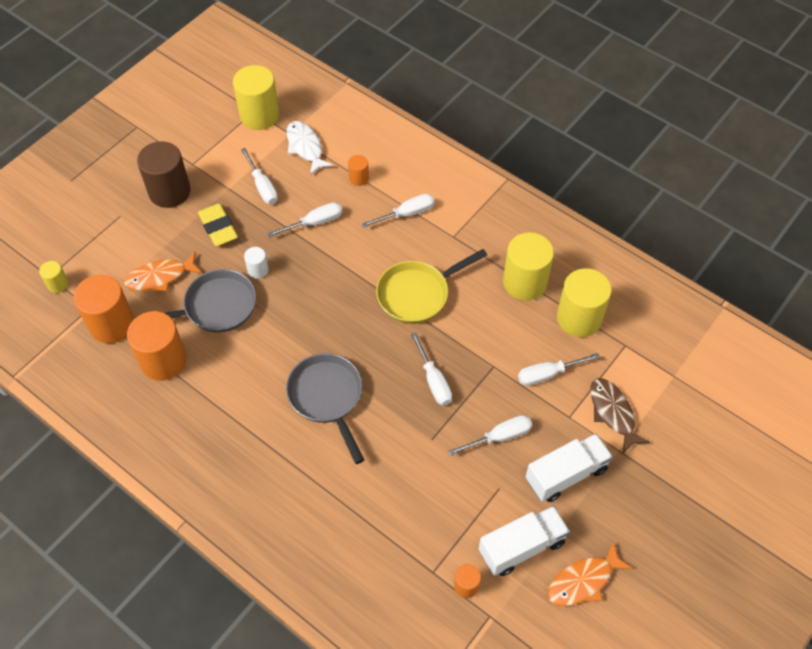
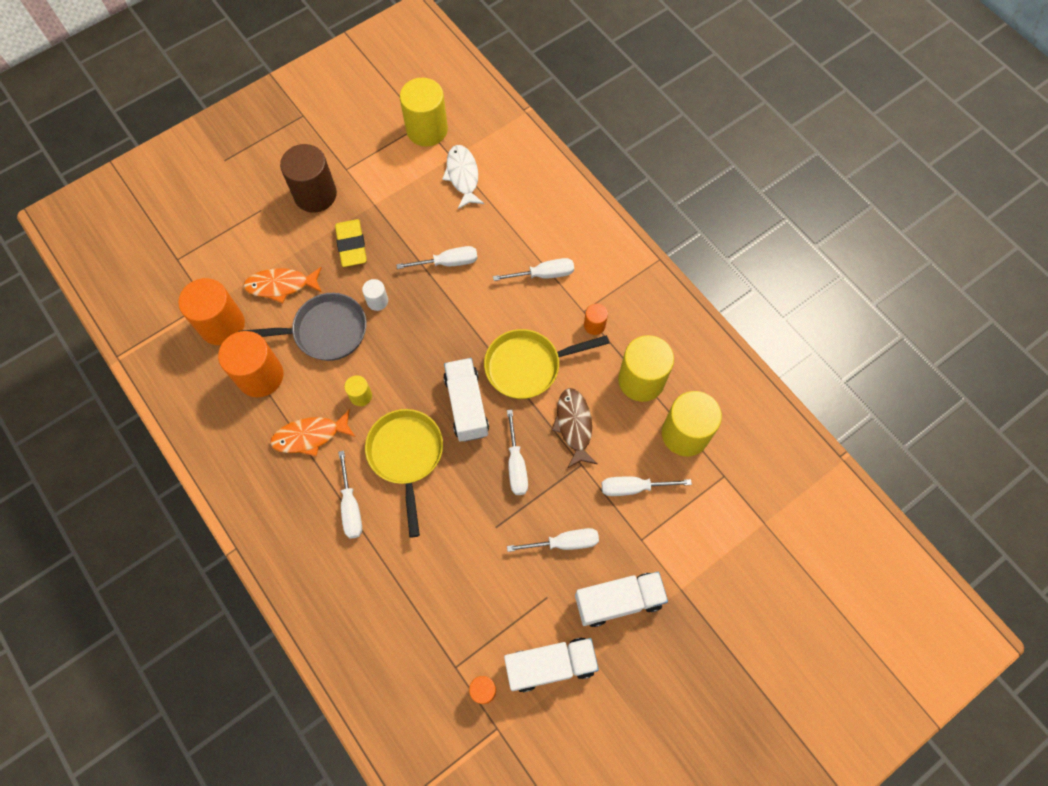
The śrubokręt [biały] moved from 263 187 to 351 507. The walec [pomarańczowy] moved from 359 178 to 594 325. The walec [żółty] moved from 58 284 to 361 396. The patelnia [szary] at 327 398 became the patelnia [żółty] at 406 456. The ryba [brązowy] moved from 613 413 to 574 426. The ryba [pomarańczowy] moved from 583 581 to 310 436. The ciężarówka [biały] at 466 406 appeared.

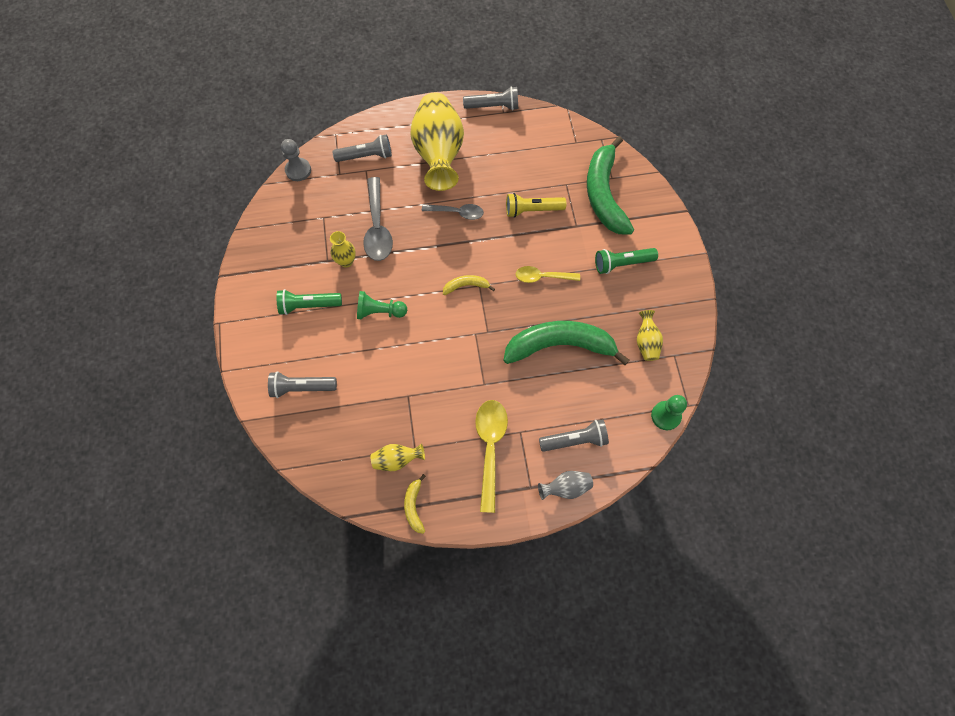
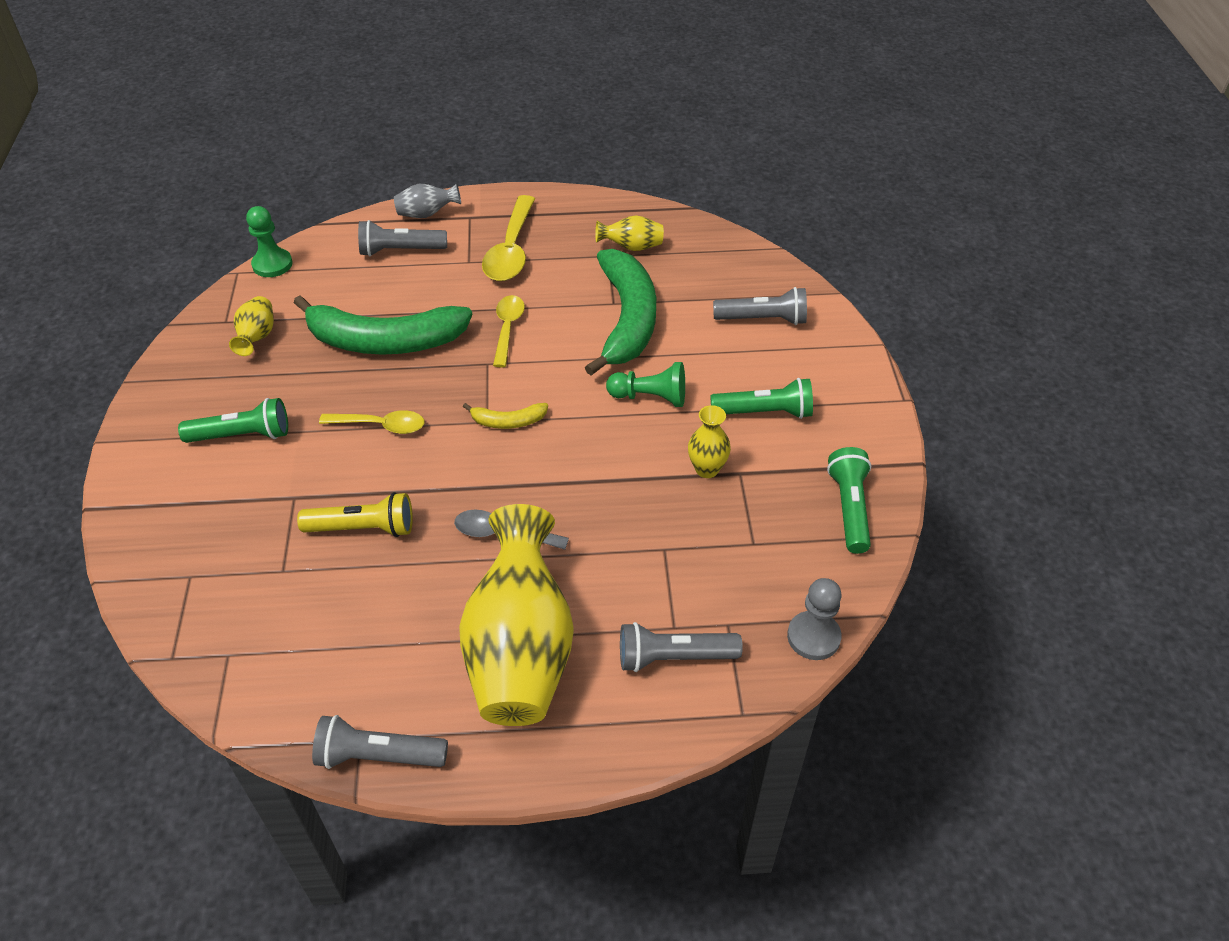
The banan [zielony] moved from 604 194 to 627 320. The łyżka [szary] at 377 227 disappeared. The banan [żółty] at 414 506 disappeared. The łyżka [żółty] at 507 329 appeared. The latarka [zielony] at 849 508 appeared.

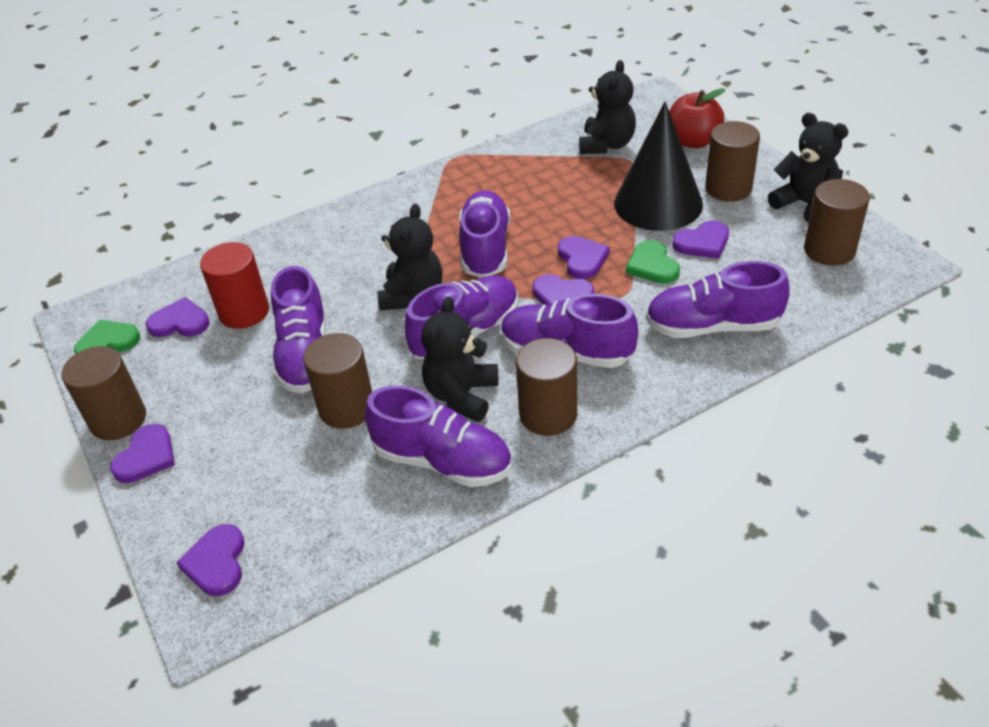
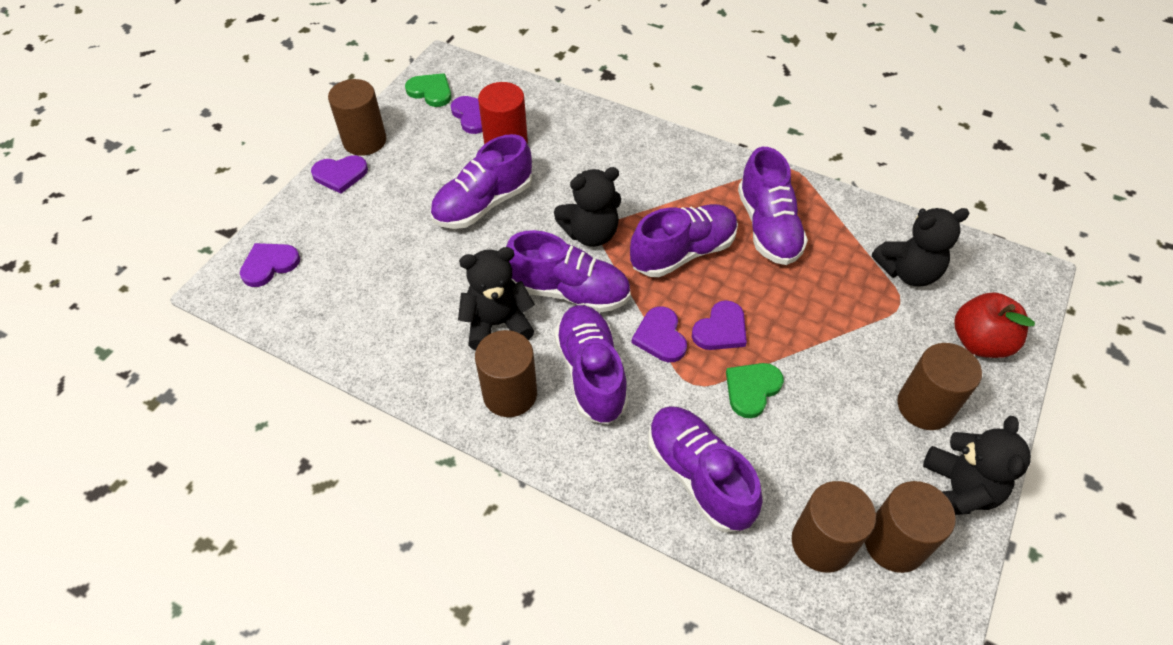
The stożek [czarny] at 658 203 disappeared. The serce [fioletowy] at 702 242 disappeared. The walec [brązowy] moved from 346 408 to 821 543. The but [fioletowy] moved from 443 461 to 768 227.

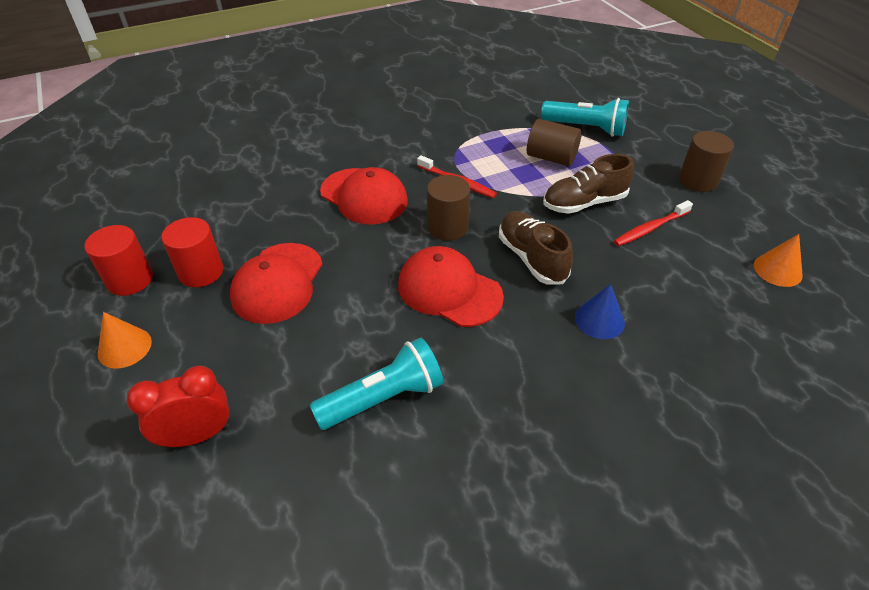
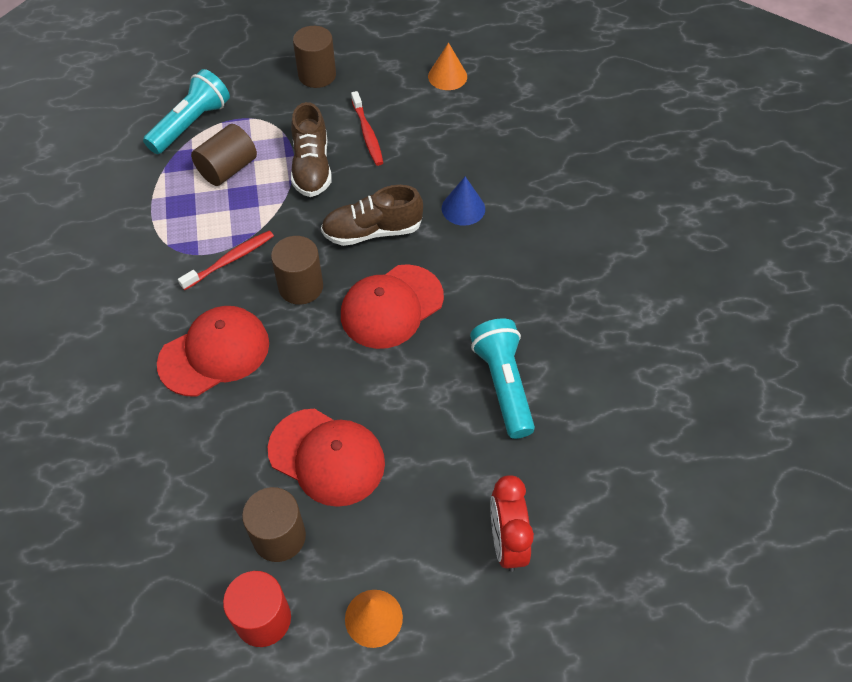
The walec [czerwony] at 201 272 became the walec [brązowy] at 279 536.

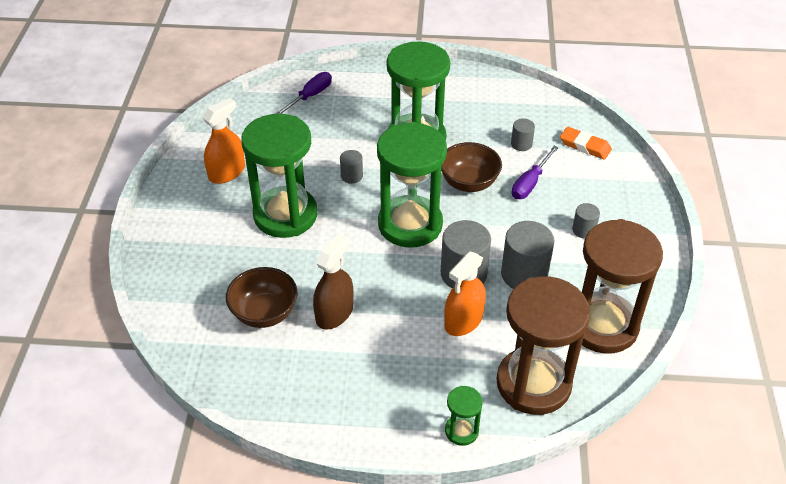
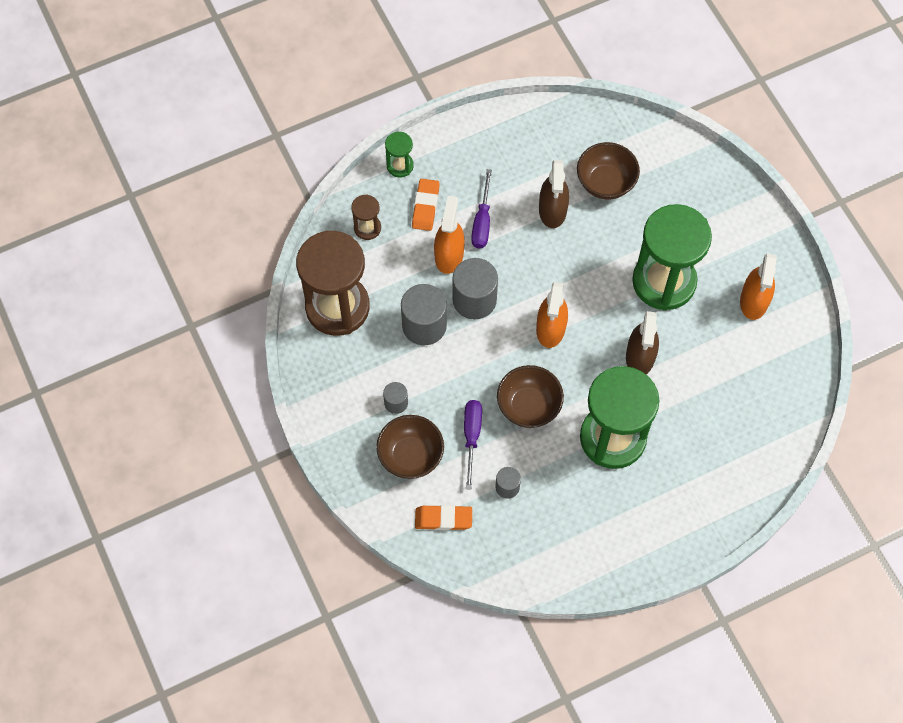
The śrubokręt [fioletowy] moved from 310 96 to 482 221. The klepsydra [zielony] at 410 224 was replaced by the spryskiwacz [pomarańczowy] at 551 328. The walec [szary] at 351 176 was replaced by the spryskiwacz [brązowy] at 640 357. The klepsydra [brązowy] at 533 384 changed to 0.44 times the size. The gumka do mazania [pomarańczowy] at 425 206 appeared. The miska [brązowy] at 411 456 appeared.

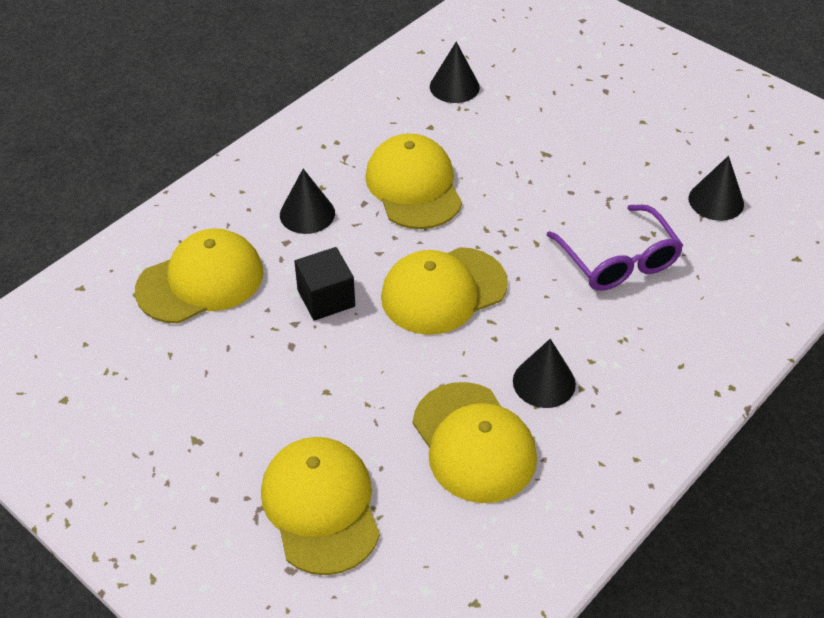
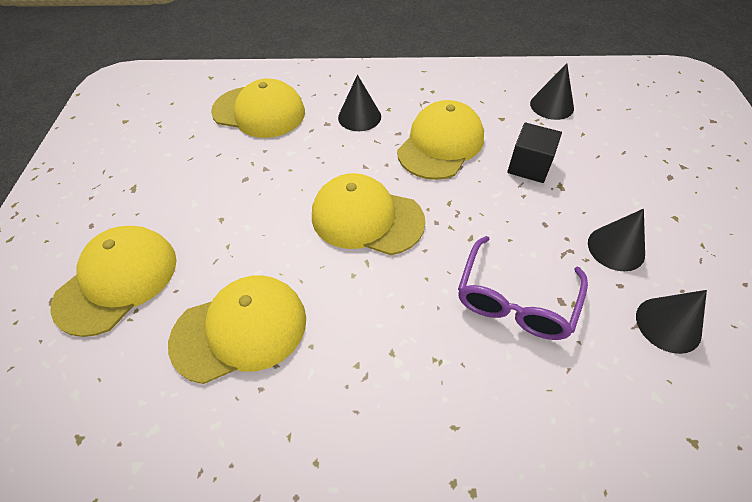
The sześcian [czarny] moved from 326 298 to 529 166. The stożek [czarny] moved from 544 382 to 616 248. The czapka [żółty] at 473 442 turned 135 degrees counterclockwise.

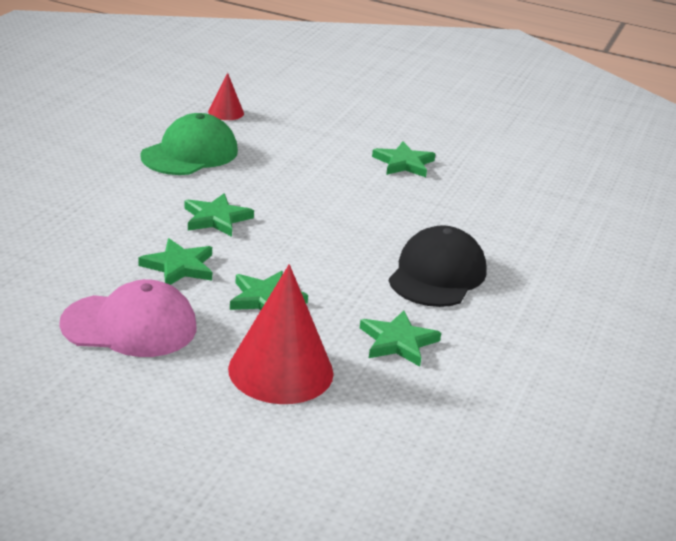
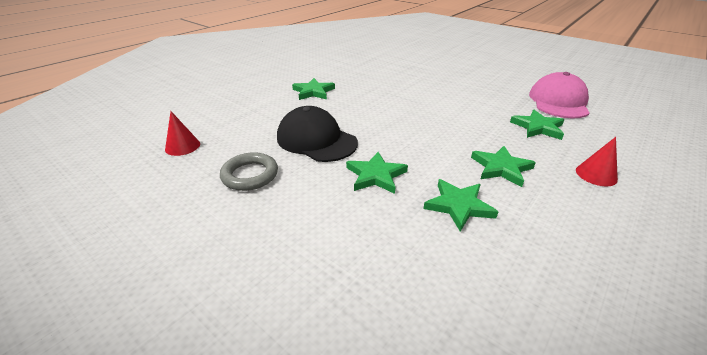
The czapka [zielony] at 190 153 was replaced by the pierścień [szary] at 250 175. The czapka [czarny] moved from 437 274 to 316 140. The stożek [czerwony] at 281 370 changed to 0.49 times the size. The czapka [różowy] moved from 130 326 to 558 102.

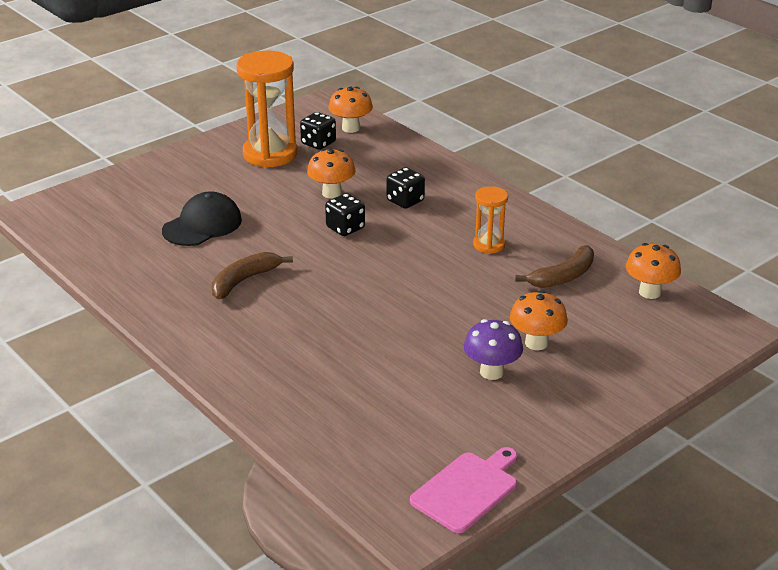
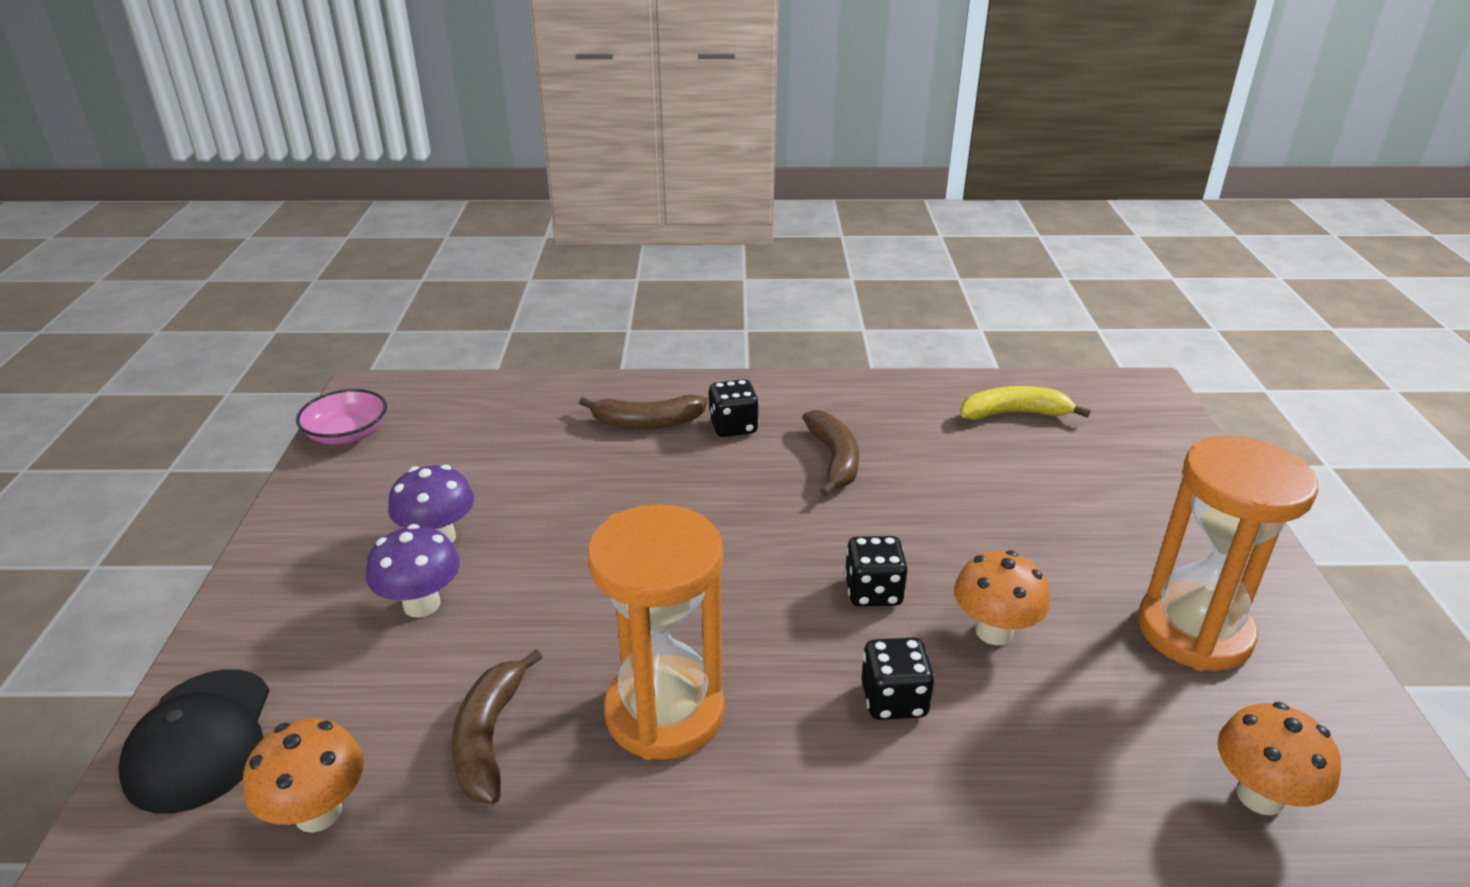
The kostka do gry [czarny] moved from 318 143 to 733 427. The klepsydra [pomarańczowy] at 489 245 changed to 1.91 times the size. The czapka [czarny] moved from 202 225 to 200 740. The grzyb [pomarańczowy] at 536 343 became the grzyb [fioletowy] at 422 604. The deska do krojenia [różowy] at 467 490 was replaced by the miska [różowy] at 347 434. The banan [żółty] at 1014 414 appeared. The banan [brązowy] at 647 422 appeared.

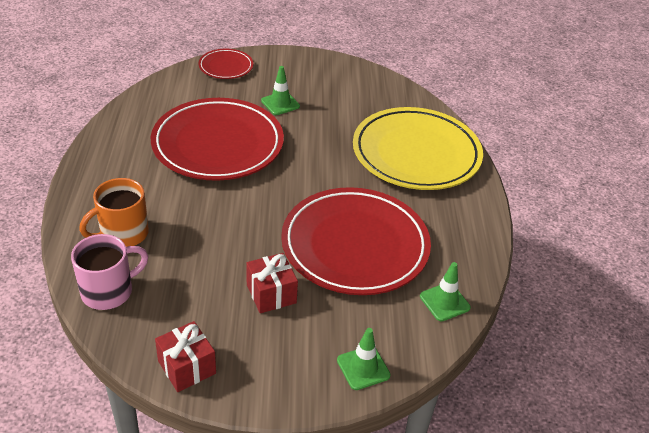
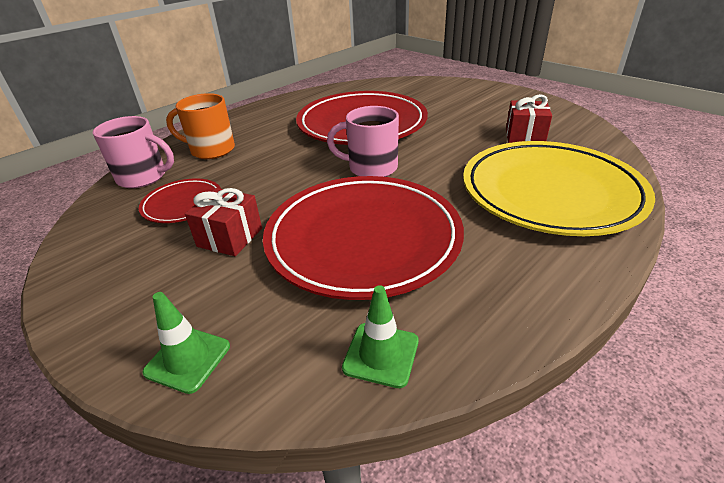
The talerz [czerwony] moved from 226 67 to 183 204. The pachołek [zielony] at 280 103 disappeared. The prezent [czerwony] moved from 187 367 to 524 136. The kubek [różowy] at 371 168 appeared.

